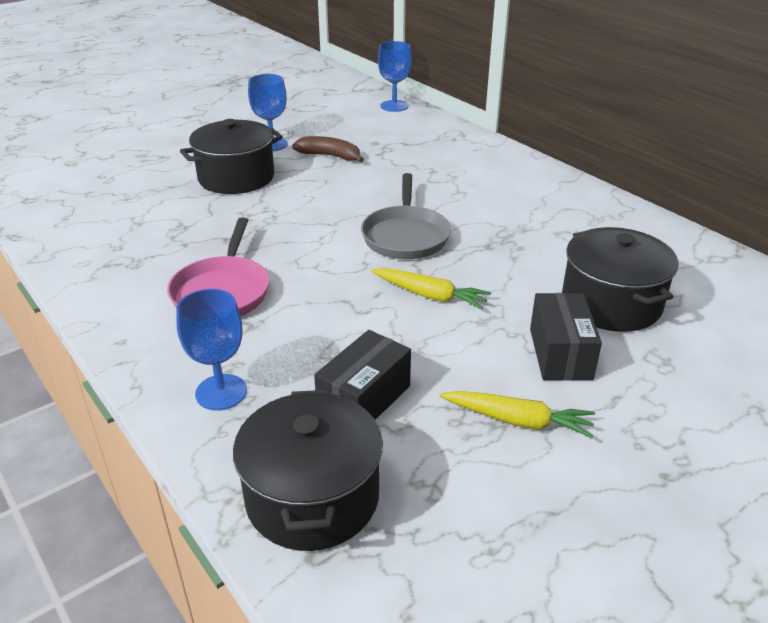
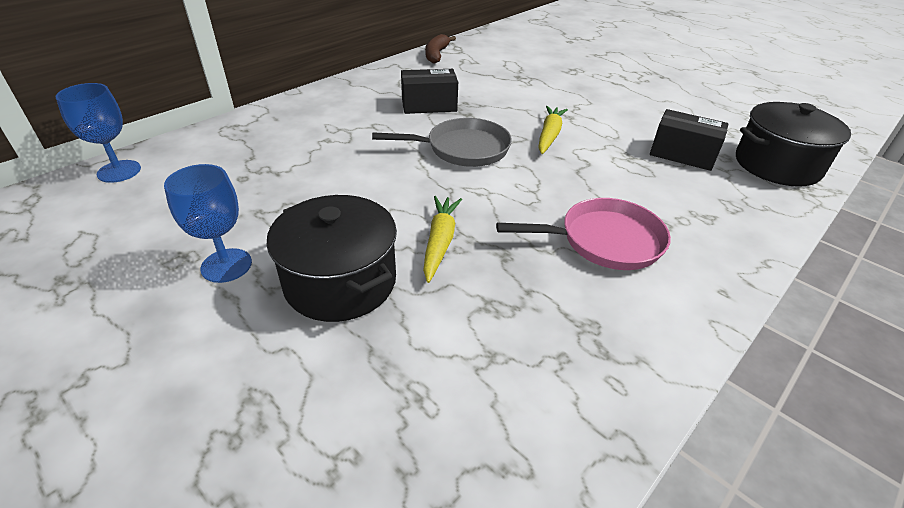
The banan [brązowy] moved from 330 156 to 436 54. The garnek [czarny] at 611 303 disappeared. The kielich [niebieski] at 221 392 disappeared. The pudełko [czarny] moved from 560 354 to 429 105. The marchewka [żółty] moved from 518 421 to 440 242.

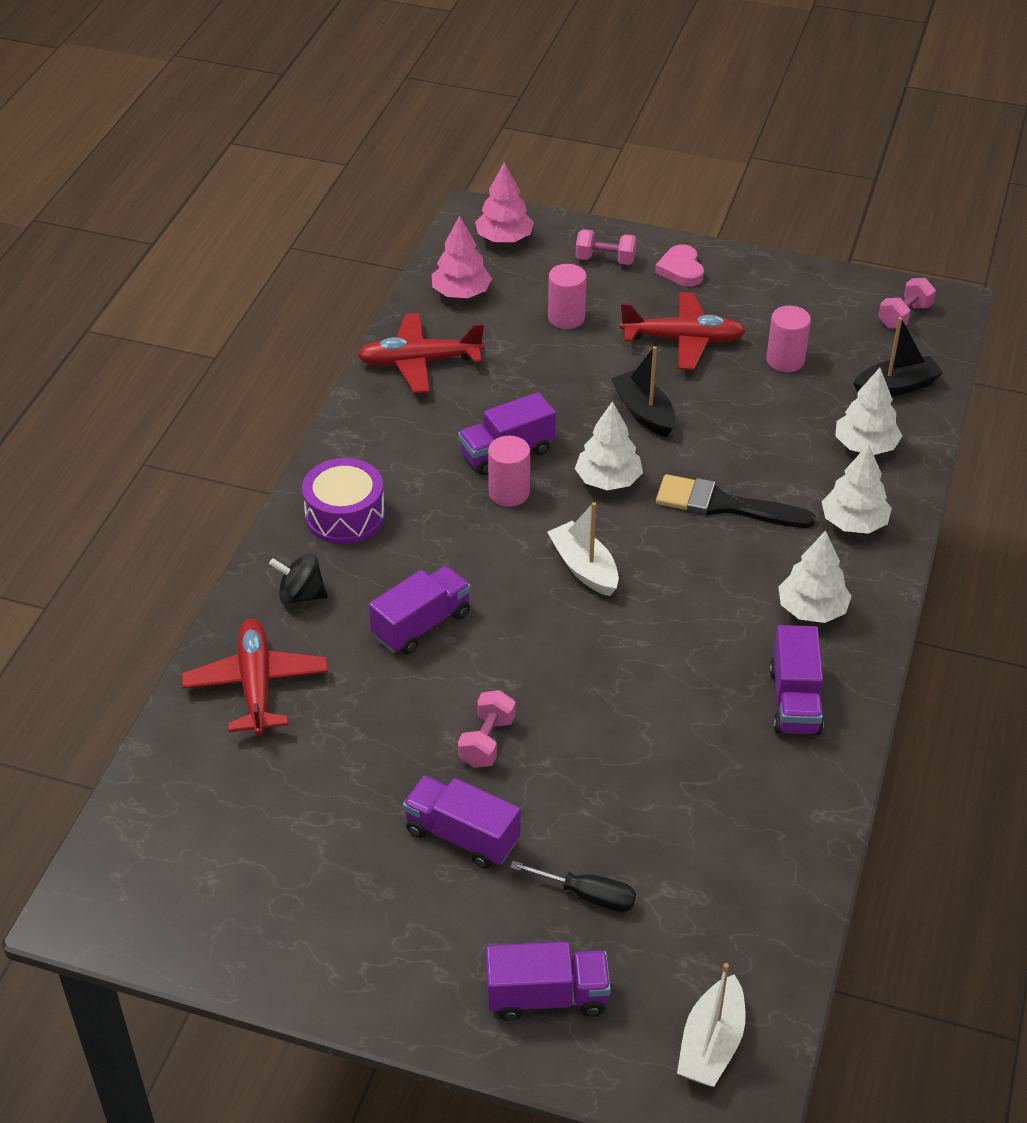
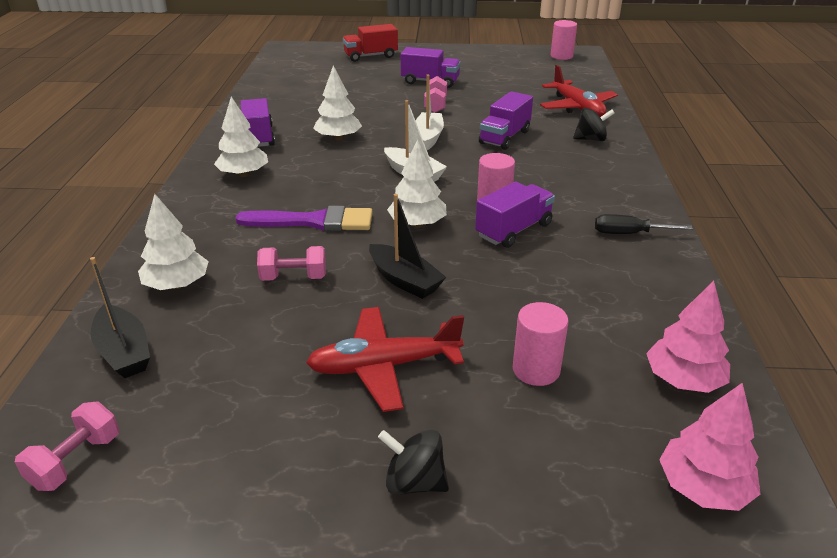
The hantel [różowy] moved from 605 260 to 294 277. The serce [różowy] at 681 269 was replaced by the bączek [czarny] at 414 482. The walec [różowy] moved from 785 360 to 561 56. The samolot [czerwony] at 419 362 disappeared. The łódka [czarny] at 896 387 turned 90 degrees counterclockwise. The drzewko [biały] moved from 854 523 to 338 138. The bęben [fioletowy] at 345 515 disappeared. The pędzel [czarny] at 725 505 became the pędzel [fioletowy] at 313 222. The śrubokręt [czarny] moved from 587 895 to 629 234. The ciężarówka [fioletowy] at 547 996 became the ciężarówka [czerwony] at 370 56. The łódka [biały] moved from 711 1044 to 428 138.

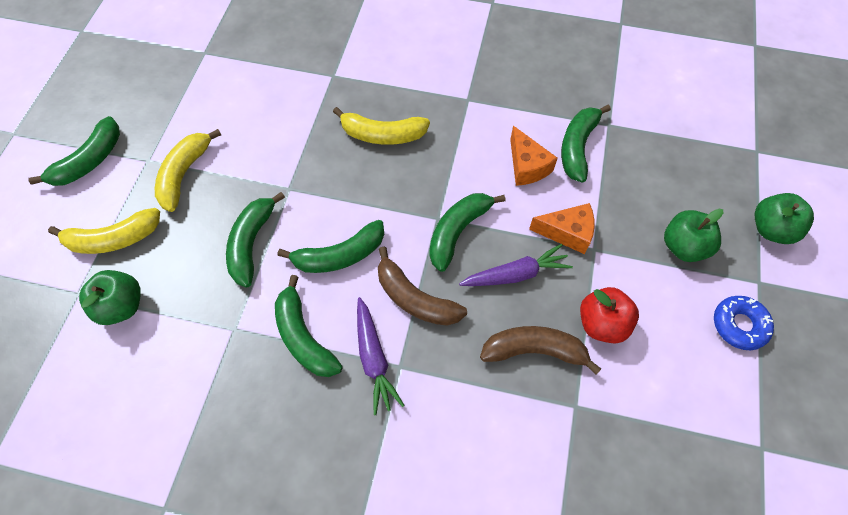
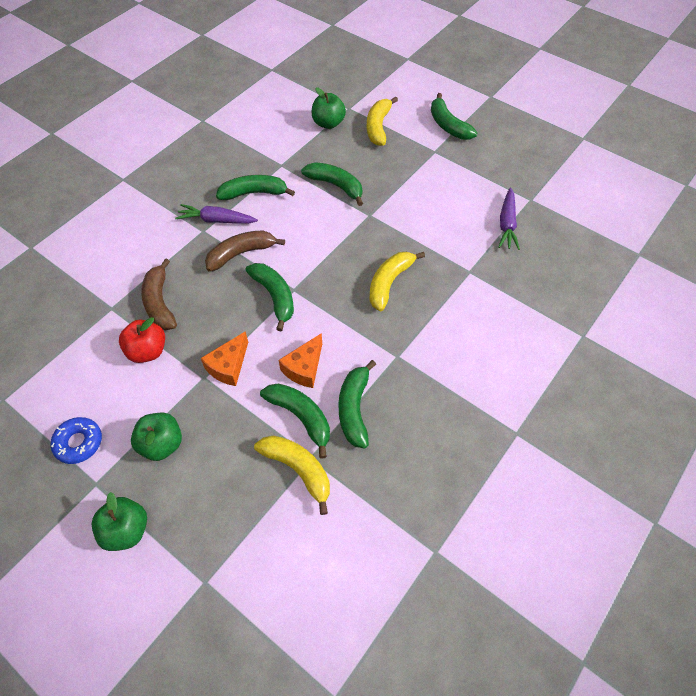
The ser [pomarańczowy] at 527 166 turned 60 degrees counterclockwise. The banan [żółty] moved from 185 174 to 298 470. The banan [zielony] moved from 339 255 to 354 408. The marchewka [fioletowy] moved from 516 274 to 507 224. The banan [brązowy] at 534 351 turned 135 degrees clockwise.

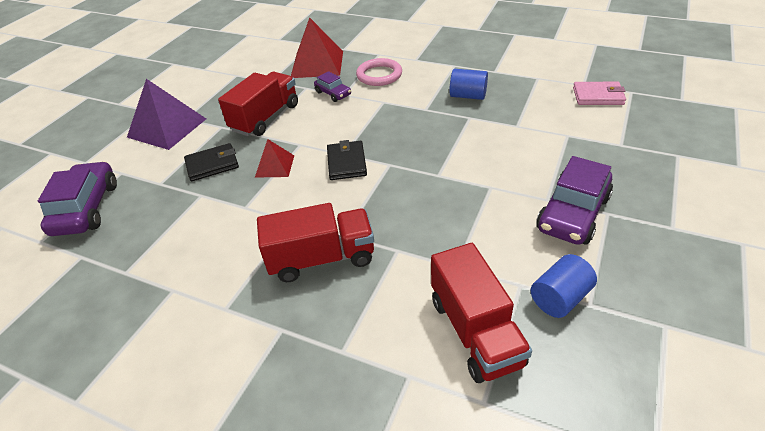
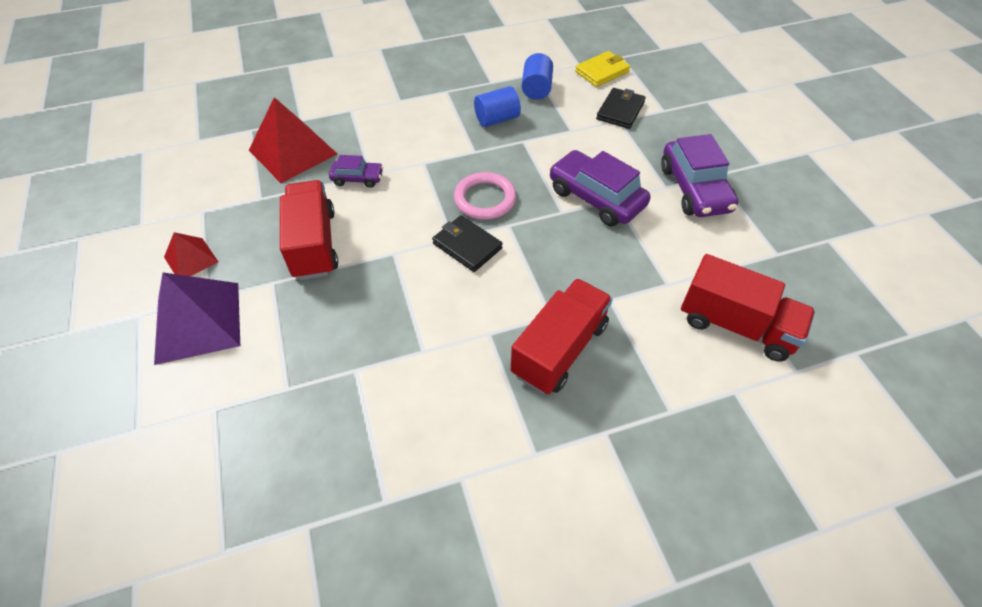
The pierścień [różowy] moved from 379 75 to 485 199. The portfel [różowy] at 598 96 became the portfel [żółty] at 602 72. The piramida [czerwony] moved from 275 166 to 191 259. The portfel [czarny] moved from 212 164 to 620 111. The samochód [fioletowy] moved from 86 208 to 596 198. The walec [niebieski] moved from 560 298 to 536 89.

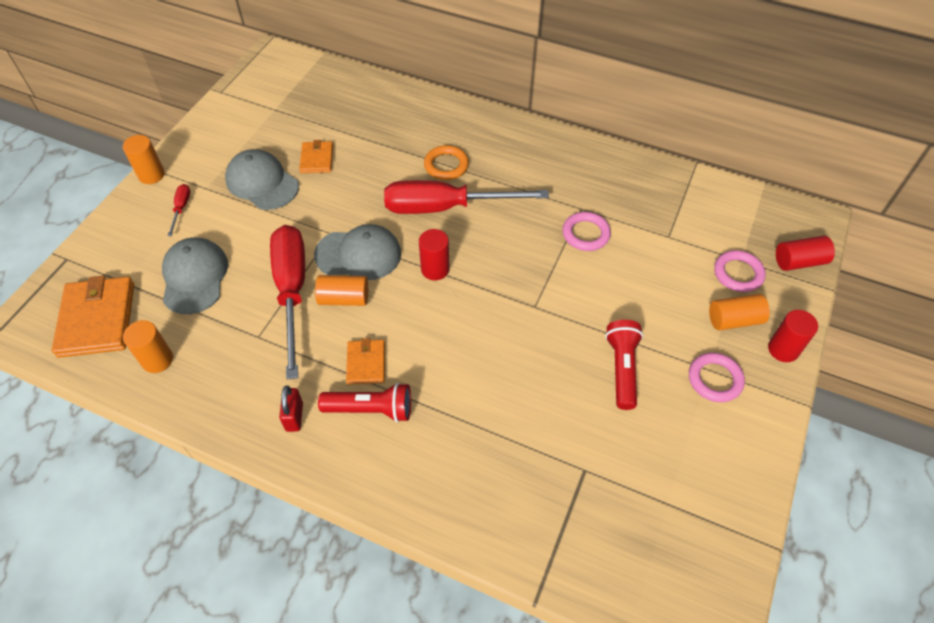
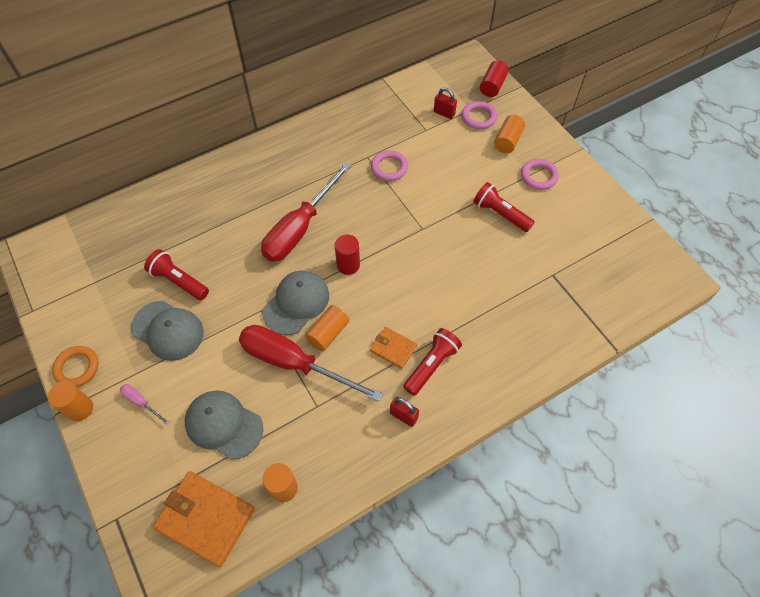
The portfel [pomarańczowy] at 317 159 was replaced by the latarka [czerwony] at 178 281. The pierścień [pomarańczowy] moved from 446 165 to 77 368. The czapka [szary] at 262 183 turned 135 degrees counterclockwise. The śrubokręt [czerwony] at 181 208 became the śrubokręt [różowy] at 141 402. The walec [czerwony] at 783 349 disappeared. The kłódka [czerwony] at 444 113 appeared.

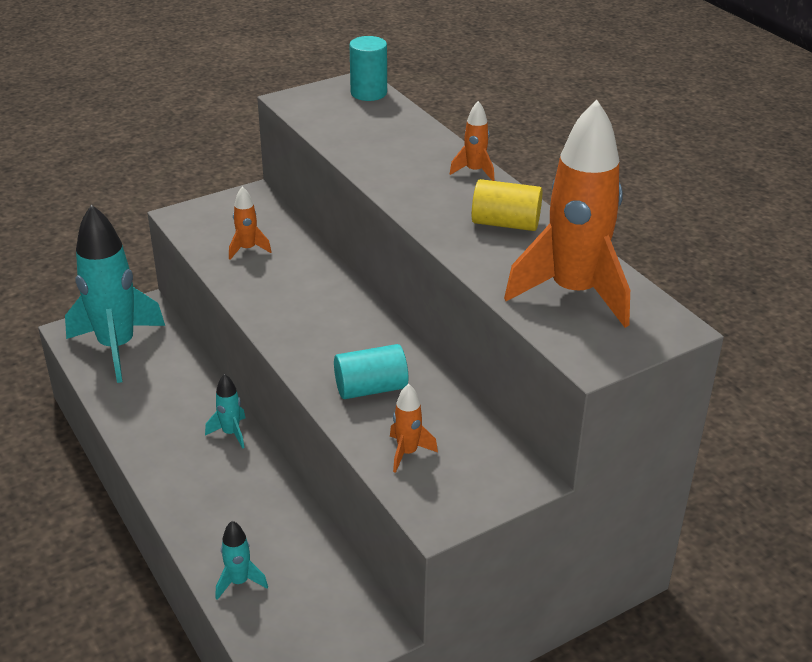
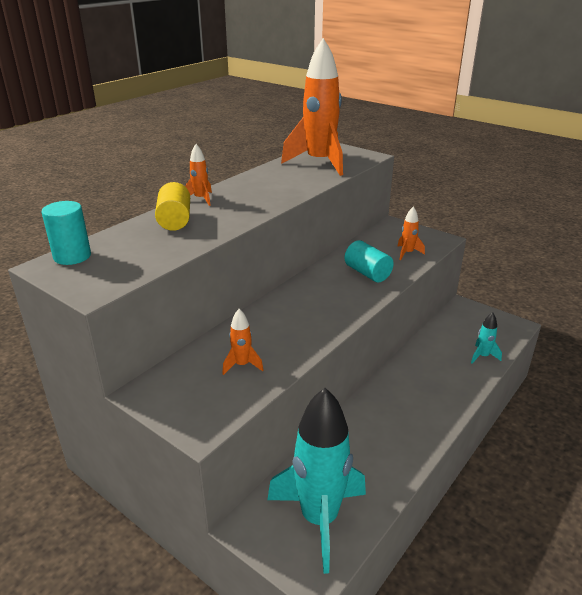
The walec [żółty] moved from 505 223 to 175 220. The rakieta [turkusowy] at 231 433 disappeared.

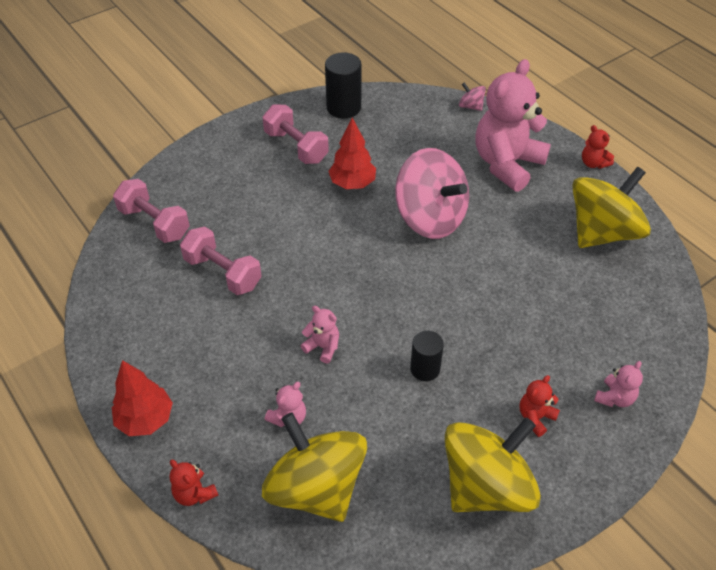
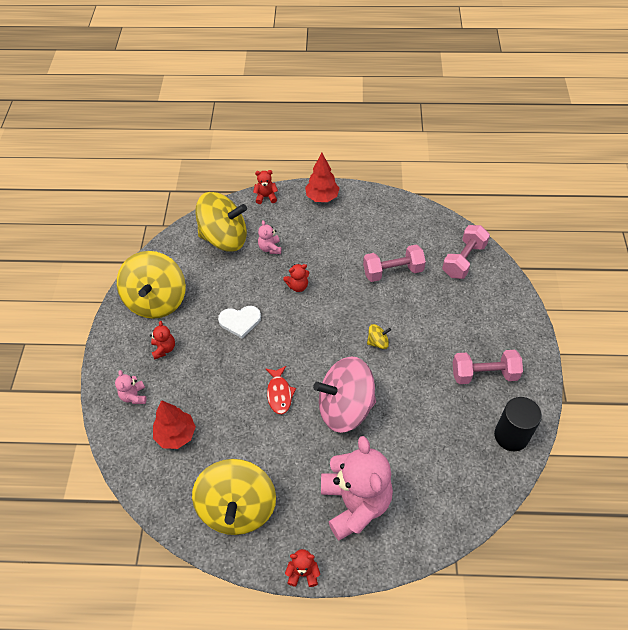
The bączek [różowy] at 470 106 disappeared. The drzewko [czerwony] moved from 352 184 to 176 435. The hantel [różowy] at 154 223 turned 45 degrees counterclockwise. The miś [różowy] at 323 347 became the miś [czerwony] at 298 286. The walec [czarny] at 425 369 was replaced by the serce [biały] at 240 321. The bączek [żółty] at 378 342 appeared. The ryba [czerwony] at 279 394 appeared.

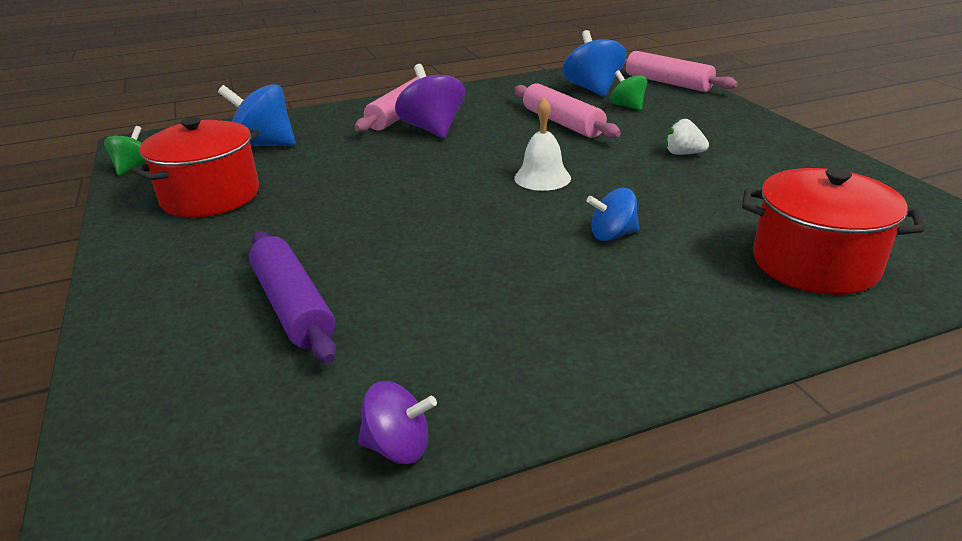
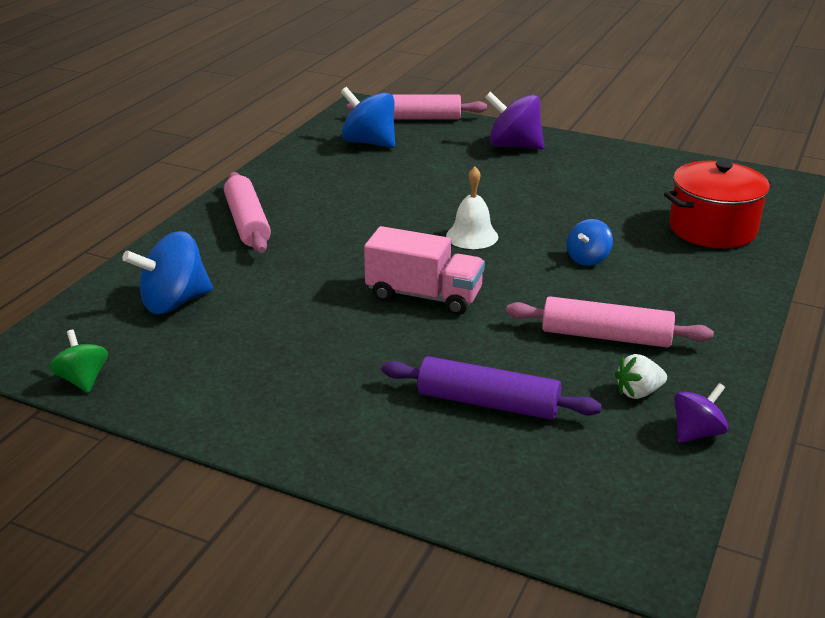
The bączek [fioletowy] moved from 432 129 to 513 146. The bączek [zielony] at 627 106 disappeared. The wałek do ciasta [różowy] moved from 562 123 to 606 336. The garnek [czerwony] at 210 196 disappeared. The truskawka [biały] moved from 683 154 to 638 392. The ciężarówka [różowy] at 424 296 appeared.

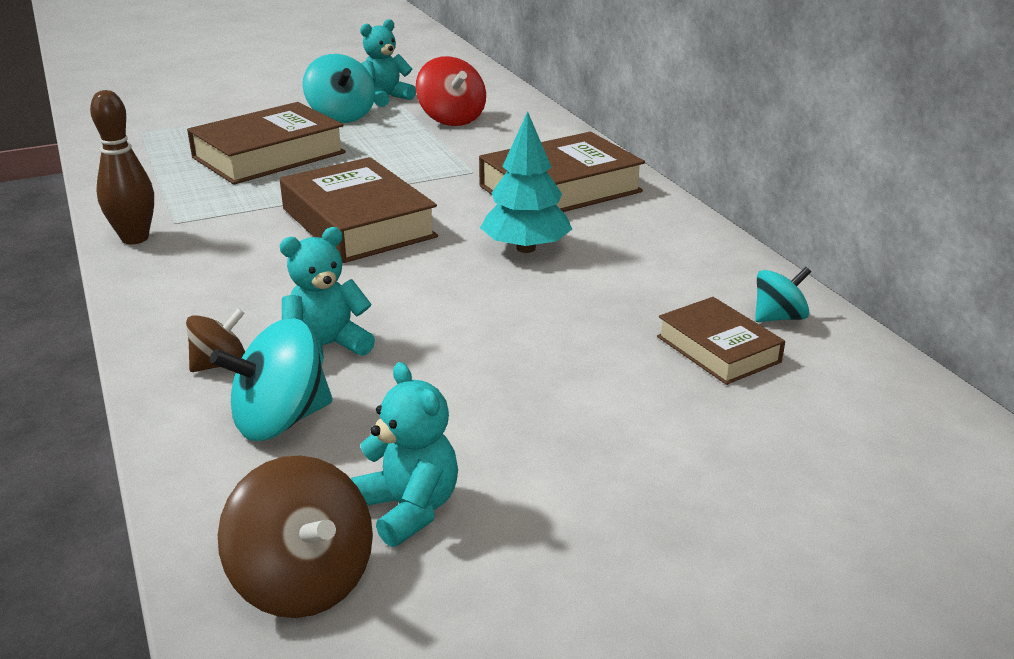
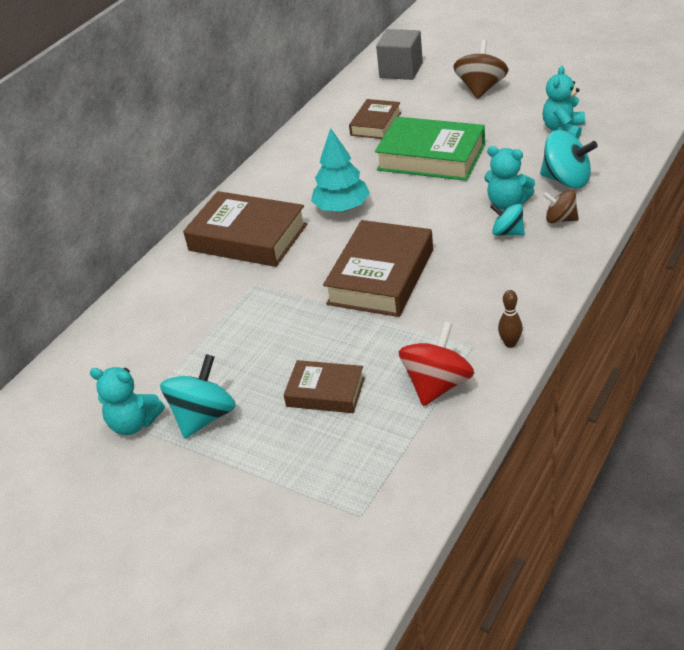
The bączek [czerwony] moved from 451 119 to 437 385. The kręgiel [brązowy] at 135 238 changed to 0.57 times the size. The książka [brązowy] at 269 155 changed to 0.58 times the size. The bączek [turkusowy] moved from 778 317 to 507 232. The bączek [brązowy] moved from 303 581 to 481 88. The sześcian [szary] at 401 70 appeared. The książka [zielony] at 431 157 appeared.

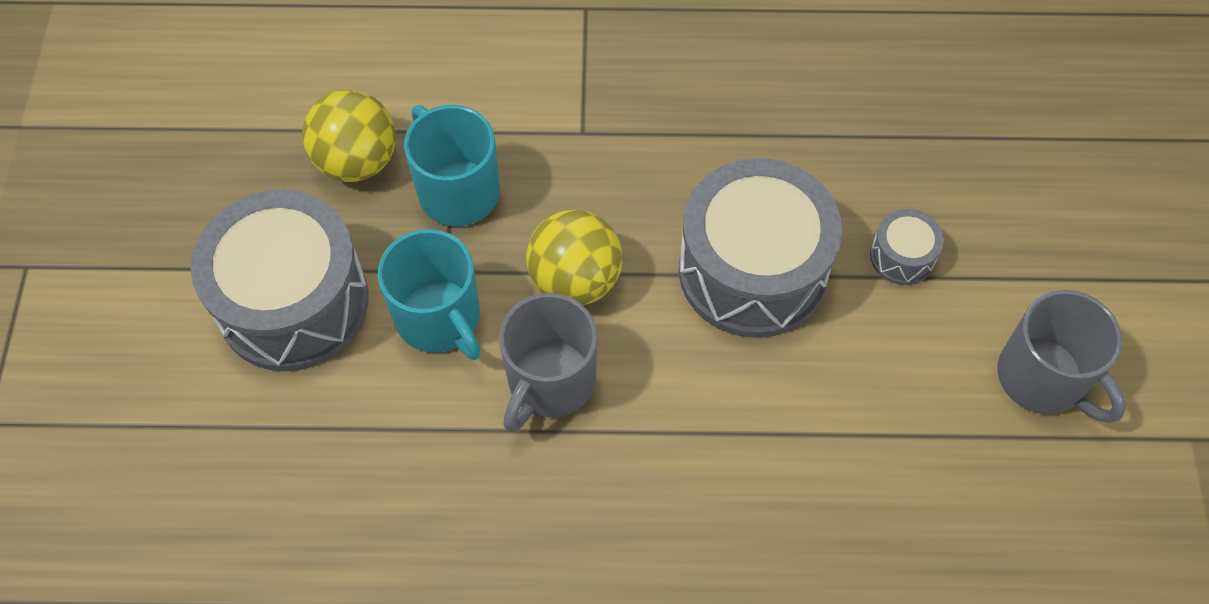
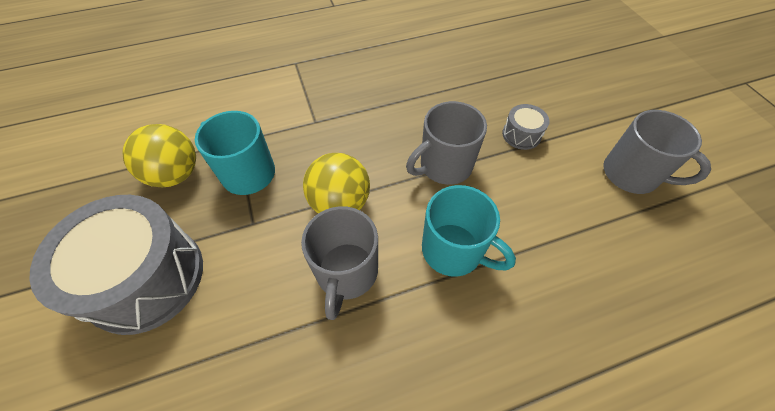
The bęben [szary] at 752 270 was replaced by the kubek [szary] at 444 166. The kubek [turkusowy] moved from 439 319 to 454 251.

